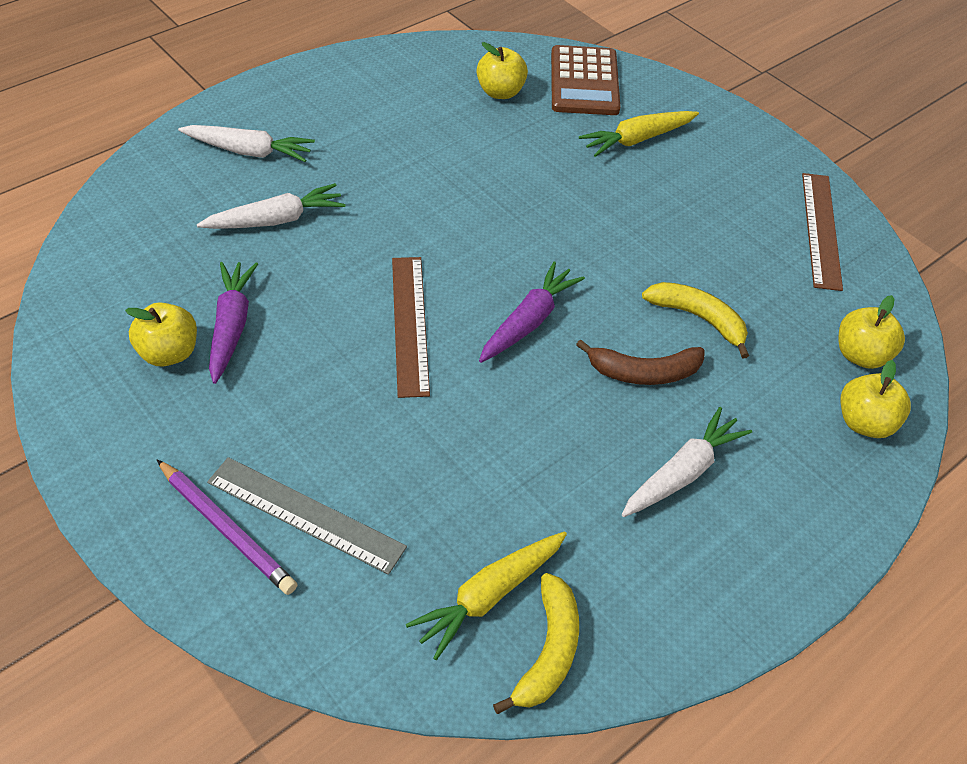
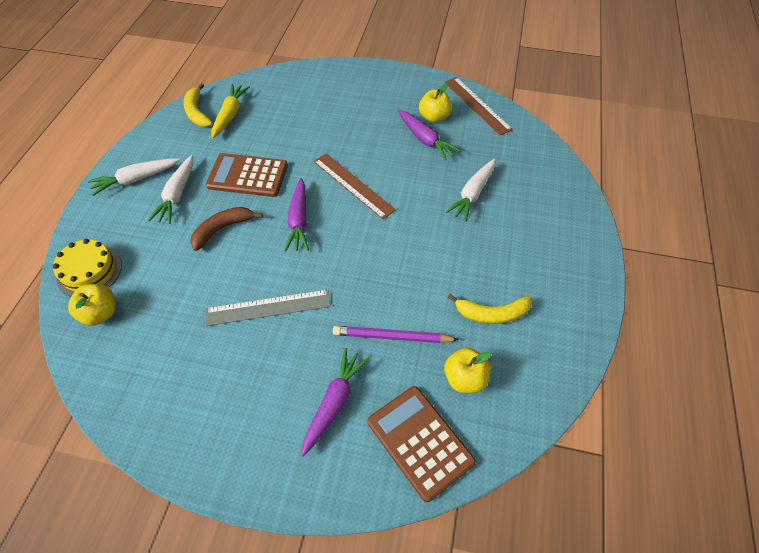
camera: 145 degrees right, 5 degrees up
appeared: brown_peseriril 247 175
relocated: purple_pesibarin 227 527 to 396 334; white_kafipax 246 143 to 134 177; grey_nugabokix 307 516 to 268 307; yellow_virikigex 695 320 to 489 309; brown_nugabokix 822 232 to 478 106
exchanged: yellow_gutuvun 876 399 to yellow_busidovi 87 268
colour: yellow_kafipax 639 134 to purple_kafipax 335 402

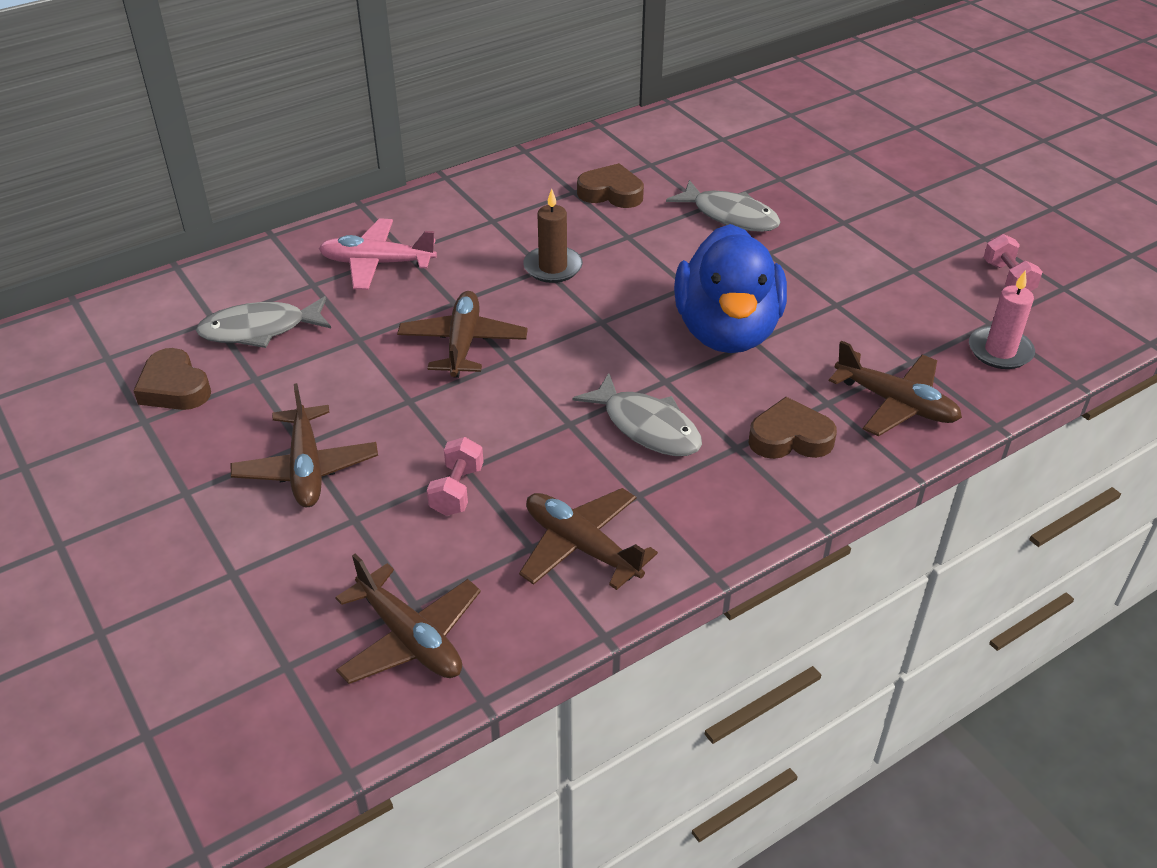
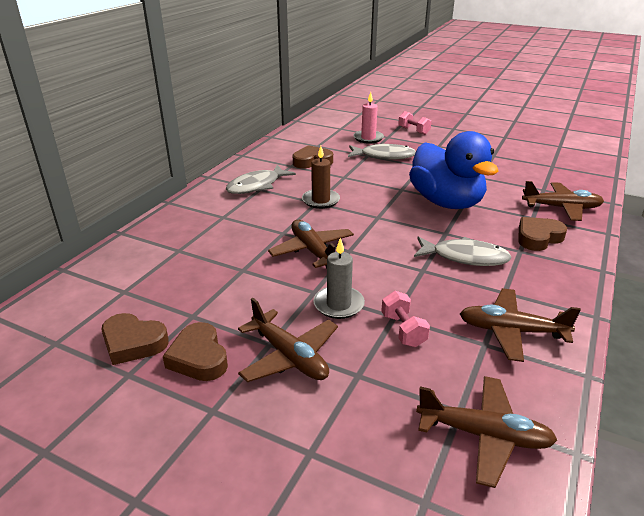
camera: 30 degrees left, 10 degrees down
missing: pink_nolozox 378 254
appeared: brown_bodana 195 351; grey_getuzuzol 339 278
relocated: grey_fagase 263 322 to 261 179; pink_getuzuzol 1002 319 to 368 118; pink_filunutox 1012 262 to 414 123

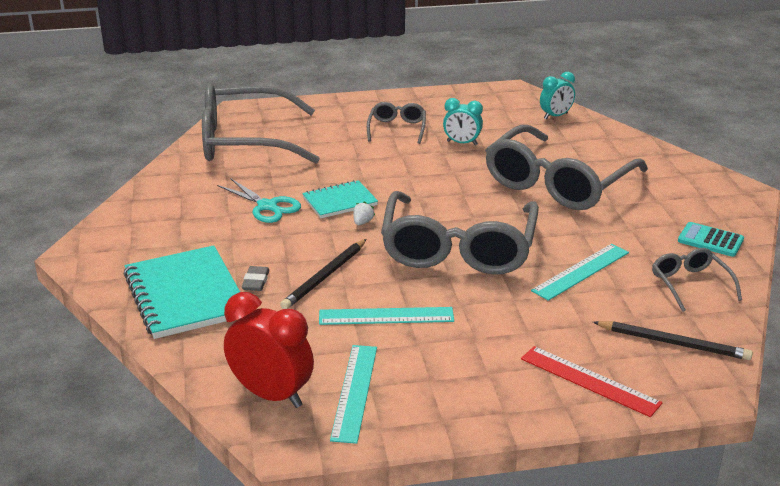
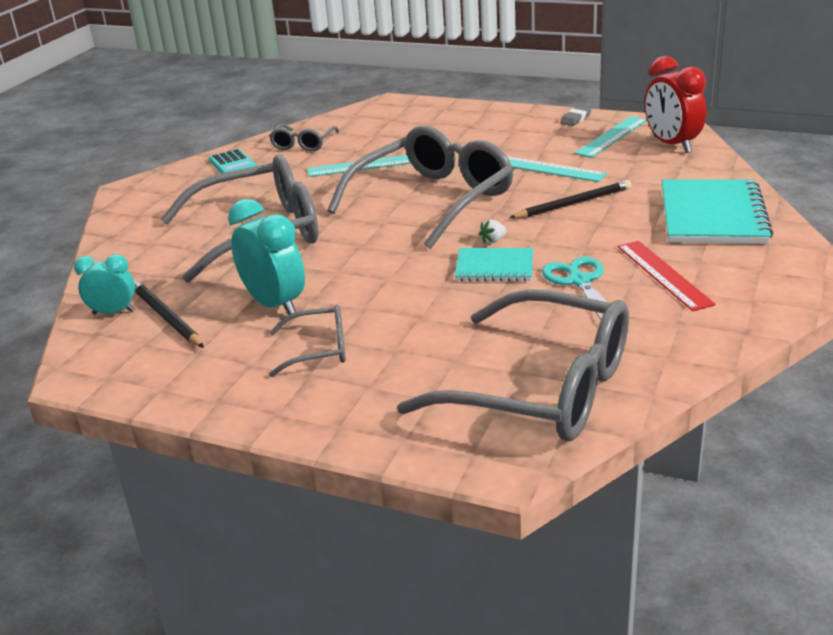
camera: 145 degrees left, 0 degrees up
relocated: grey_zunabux 255 278 to 576 116; red_nugabokix 592 381 to 667 276; black_pesibarin 673 340 to 169 314
spun: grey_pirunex 396 123 = 307 341 135 degrees counterclockwise
size: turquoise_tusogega 463 121 = 266 257 x1.65

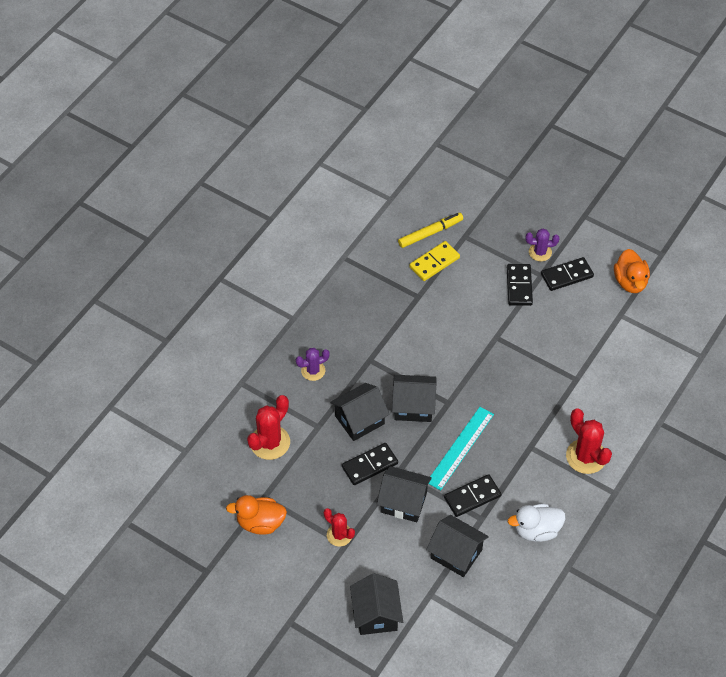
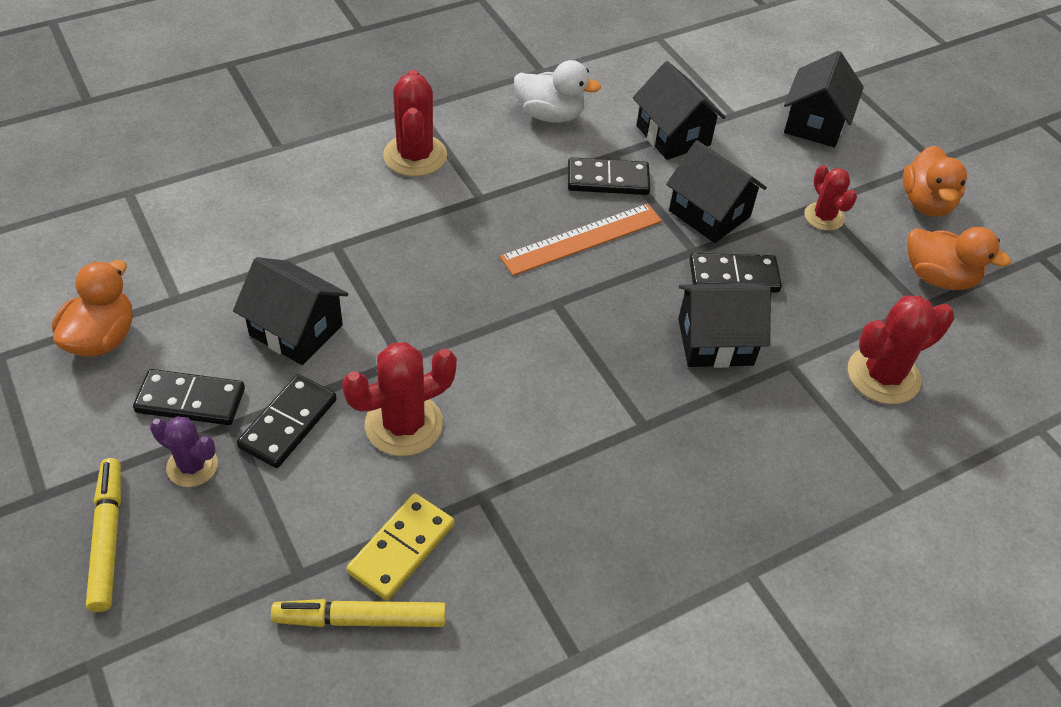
camera: 155 degrees left, 5 degrees down
missing: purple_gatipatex 313 364
appeared: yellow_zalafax 103 535; red_gatipatex 399 399; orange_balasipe 934 181
relocated: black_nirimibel 414 398 to 291 311
colour: turquoise_nugabokix 461 449 to orange_nugabokix 581 240
spun: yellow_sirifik 434 261 = 400 547 45 degrees counterclockwise

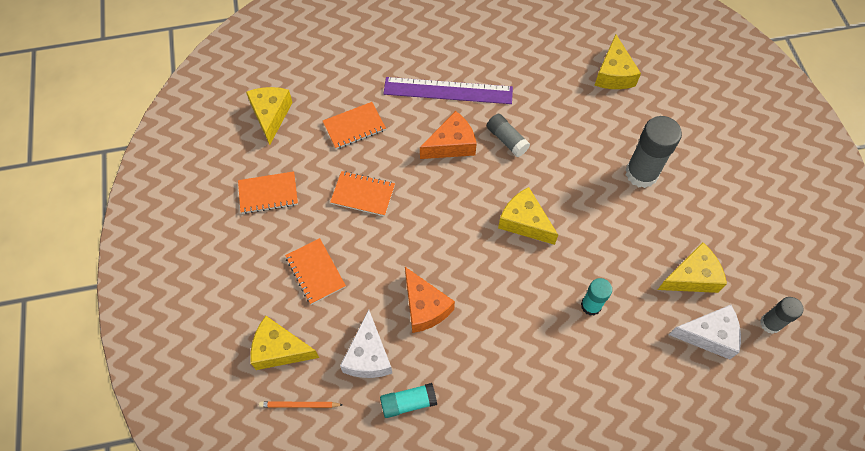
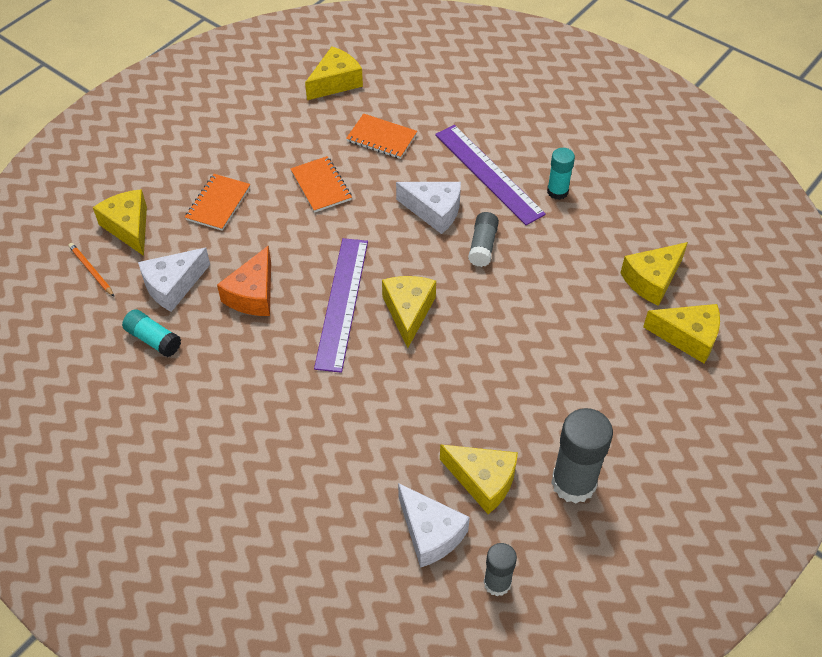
camera: 50 degrees right, 10 degrees down
missing: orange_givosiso 268 192
appeared: purple_nugabokix 341 305; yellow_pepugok 681 333
relocated: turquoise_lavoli 596 297 to 561 174; grey_lavoli 653 152 to 582 456
colour: orange_pepugok 448 135 to white_pepugok 428 208

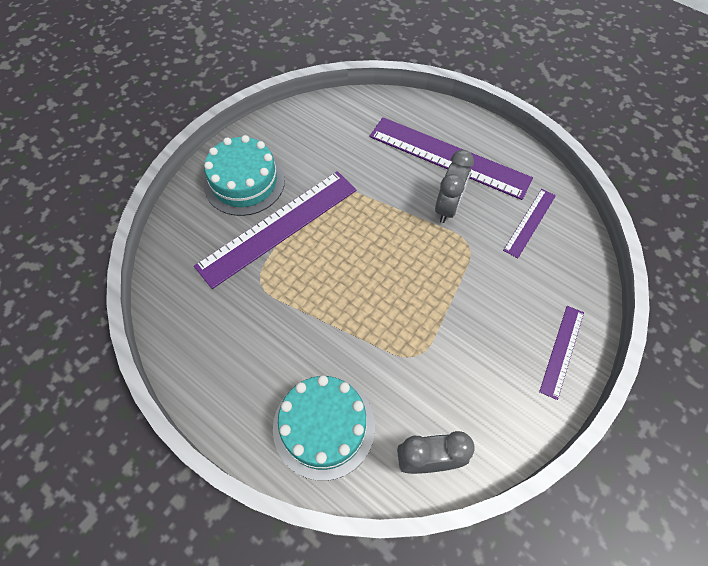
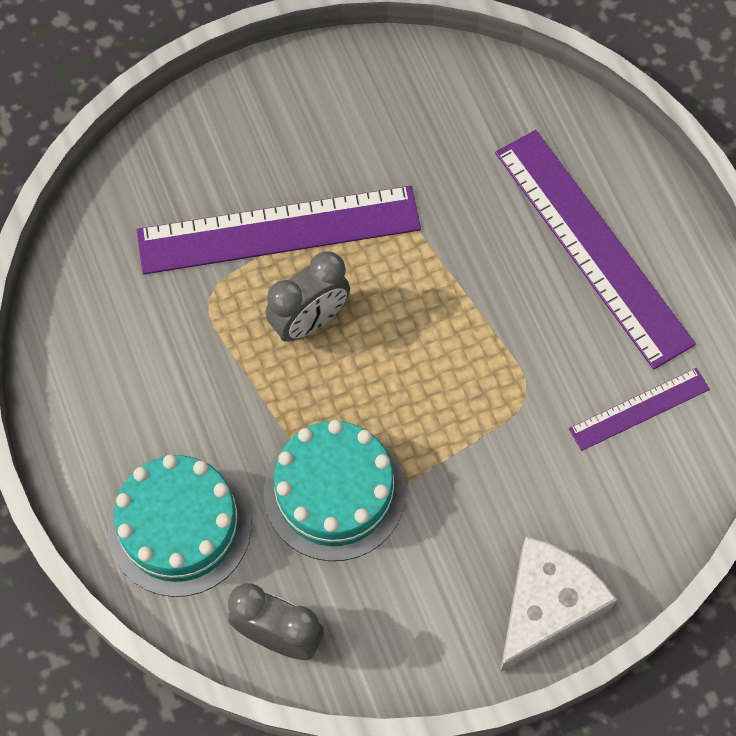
camera: 30 degrees right, 5 degrees up
relocated: turquoise_busidovi 244 175 to 335 490; grey_tusogega 454 186 to 307 296
exchanged: purple_nugabokix 561 353 to white_pepugok 558 604

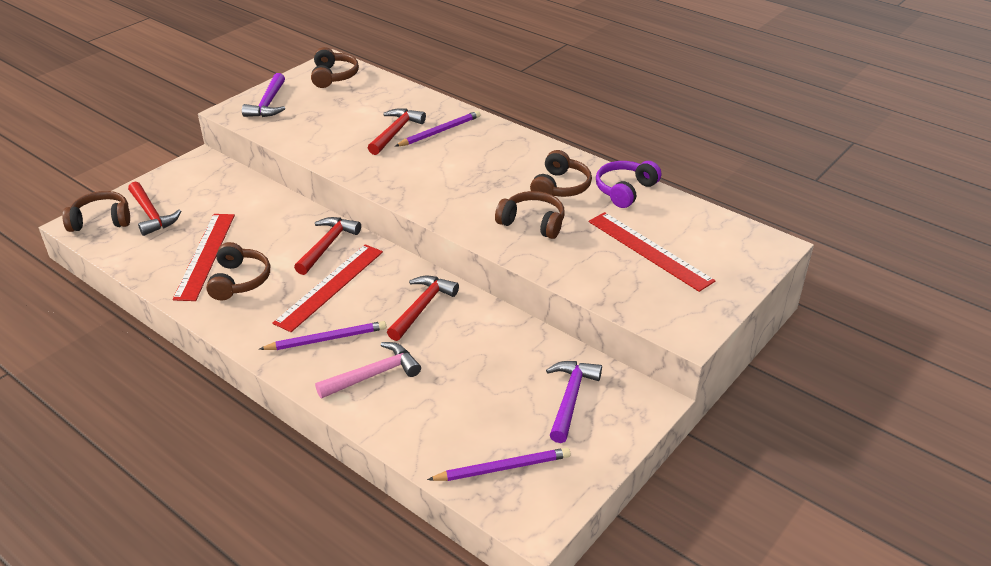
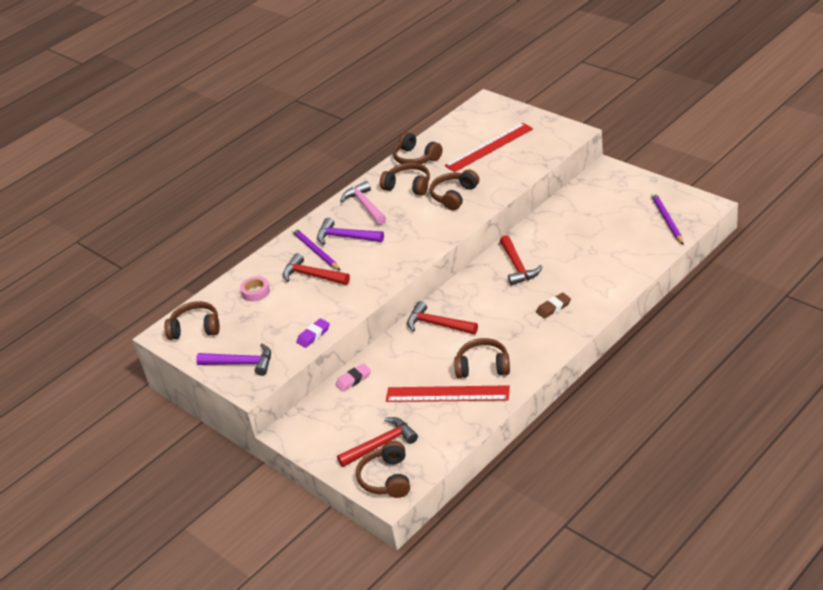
camera: 80 degrees left, 0 degrees up
missing: red_nugabokix 327 288
appeared: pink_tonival 255 289; purple_zunabux 313 333; pink_zunabux 353 377
relocated: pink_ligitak 368 370 to 363 203; purple_ligitak 574 402 to 350 231
exchanged: purple_pesibarin 322 335 to brown_zunabux 553 306
colour: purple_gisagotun 628 184 to brown_gisagotun 418 148
spun: red_ligitak 423 308 = 521 260 135 degrees counterclockwise

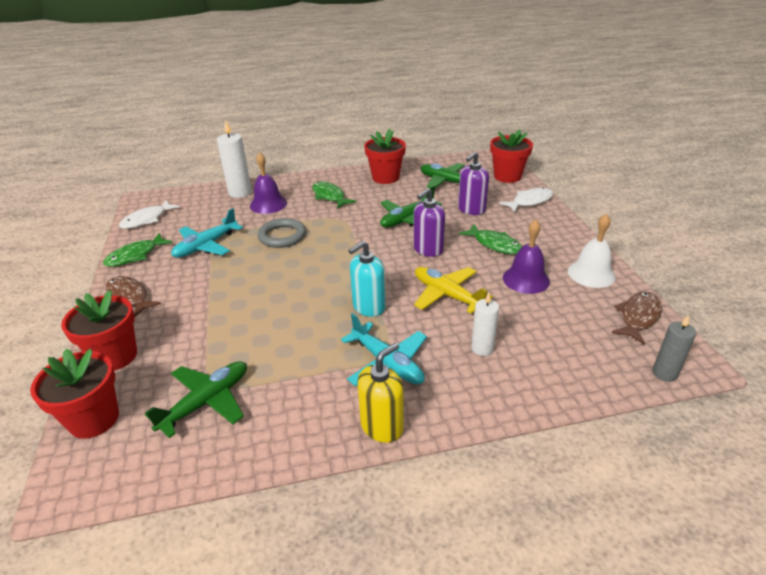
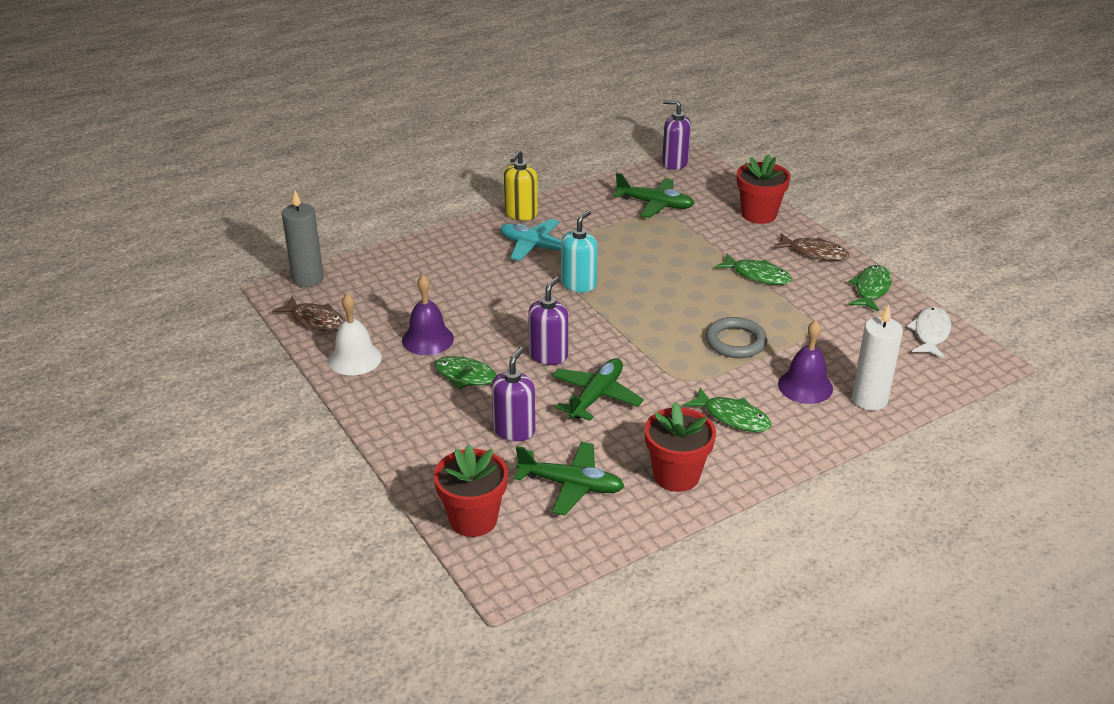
camera: 160 degrees right, 0 degrees up
missing: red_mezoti 74 394; turquoise_nolozox 207 233; yellow_nolozox 453 290; white_getuzuzol 485 324; white_fagase 526 200
appeared: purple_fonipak 676 135; green_fagase 753 269
spun: green_nolozox 196 399 = 654 195 90 degrees counterclockwise; brown_fagase 637 318 = 308 313 75 degrees counterclockwise
size: grey_getuzuzol 674 348 = 303 239 x1.57

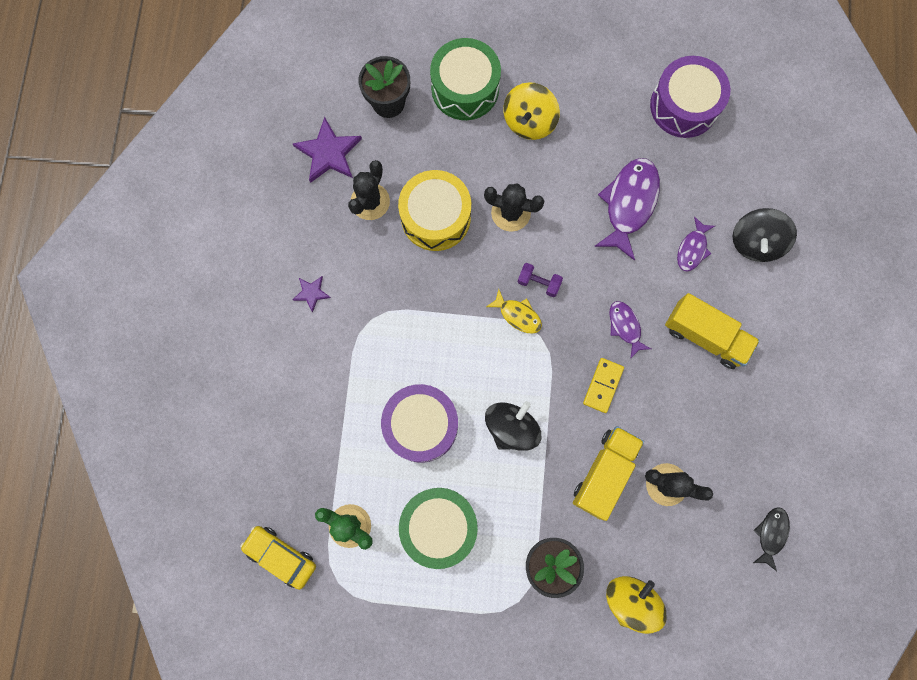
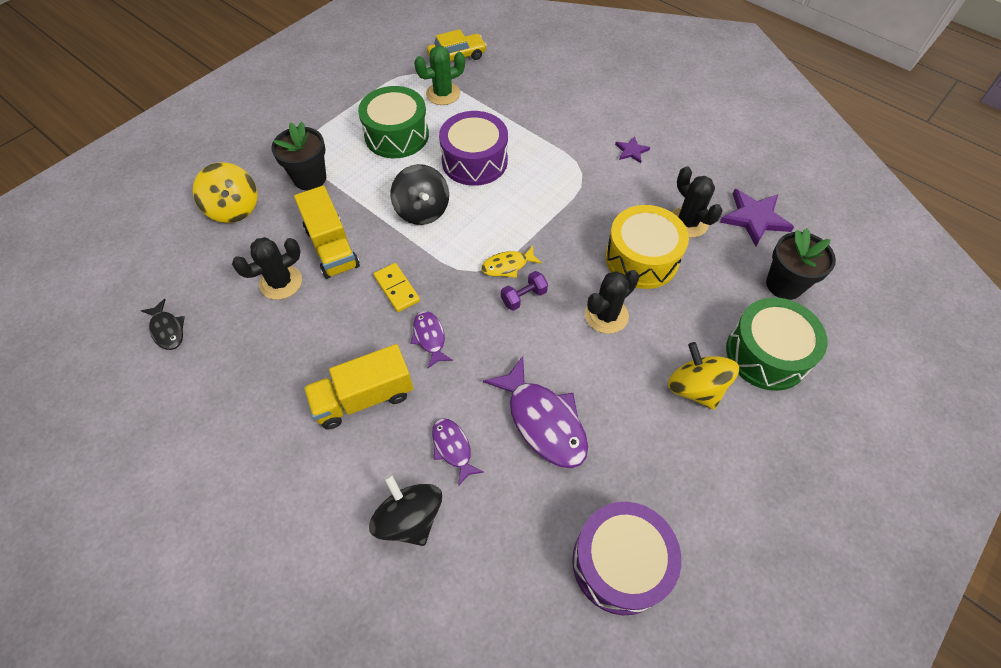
camera: 125 degrees right, 20 degrees down
spun: purple_fagase 630 330 = 431 339 120 degrees counterclockwise

